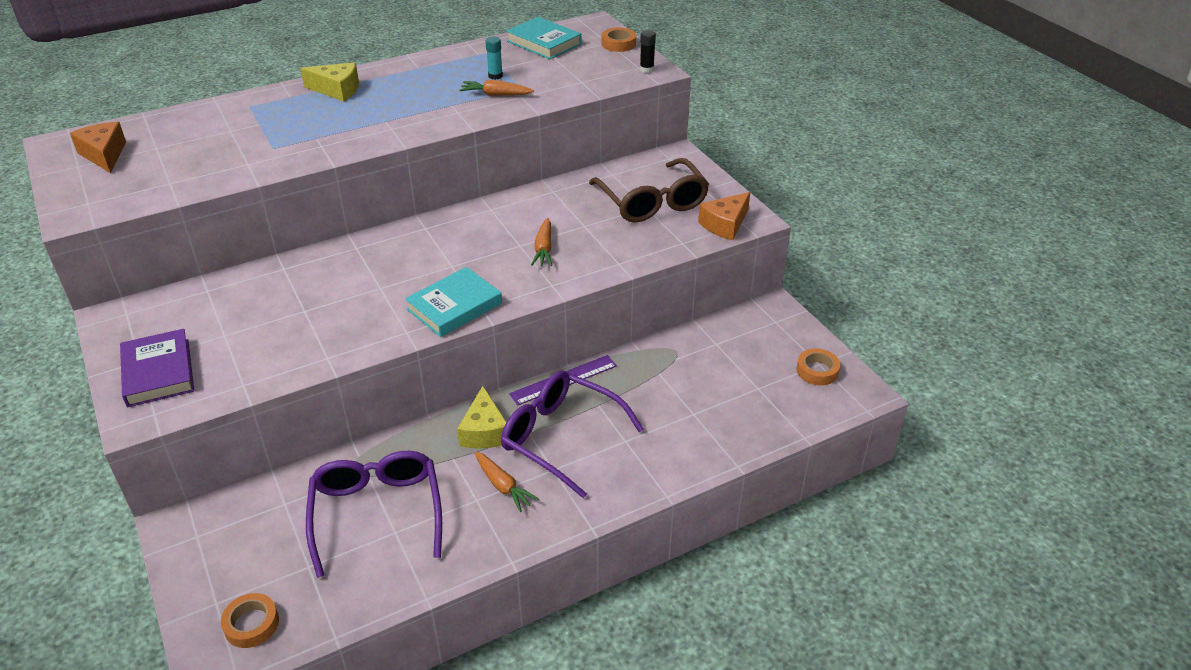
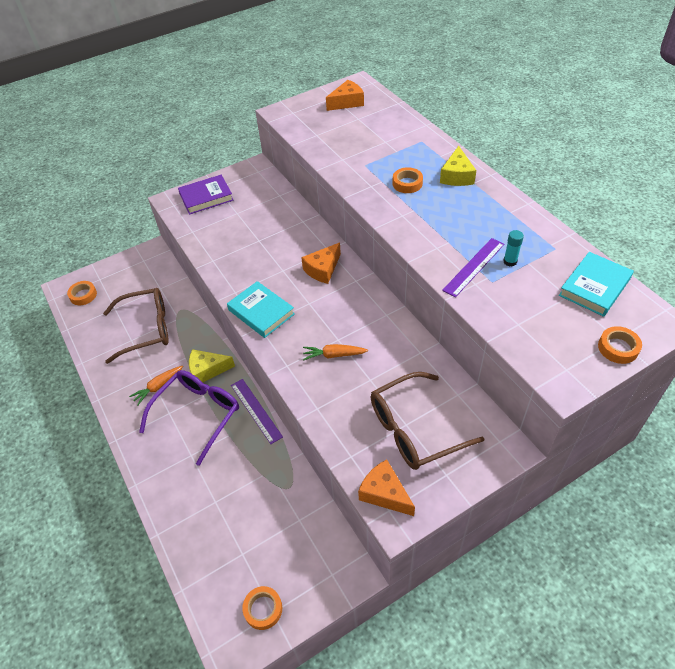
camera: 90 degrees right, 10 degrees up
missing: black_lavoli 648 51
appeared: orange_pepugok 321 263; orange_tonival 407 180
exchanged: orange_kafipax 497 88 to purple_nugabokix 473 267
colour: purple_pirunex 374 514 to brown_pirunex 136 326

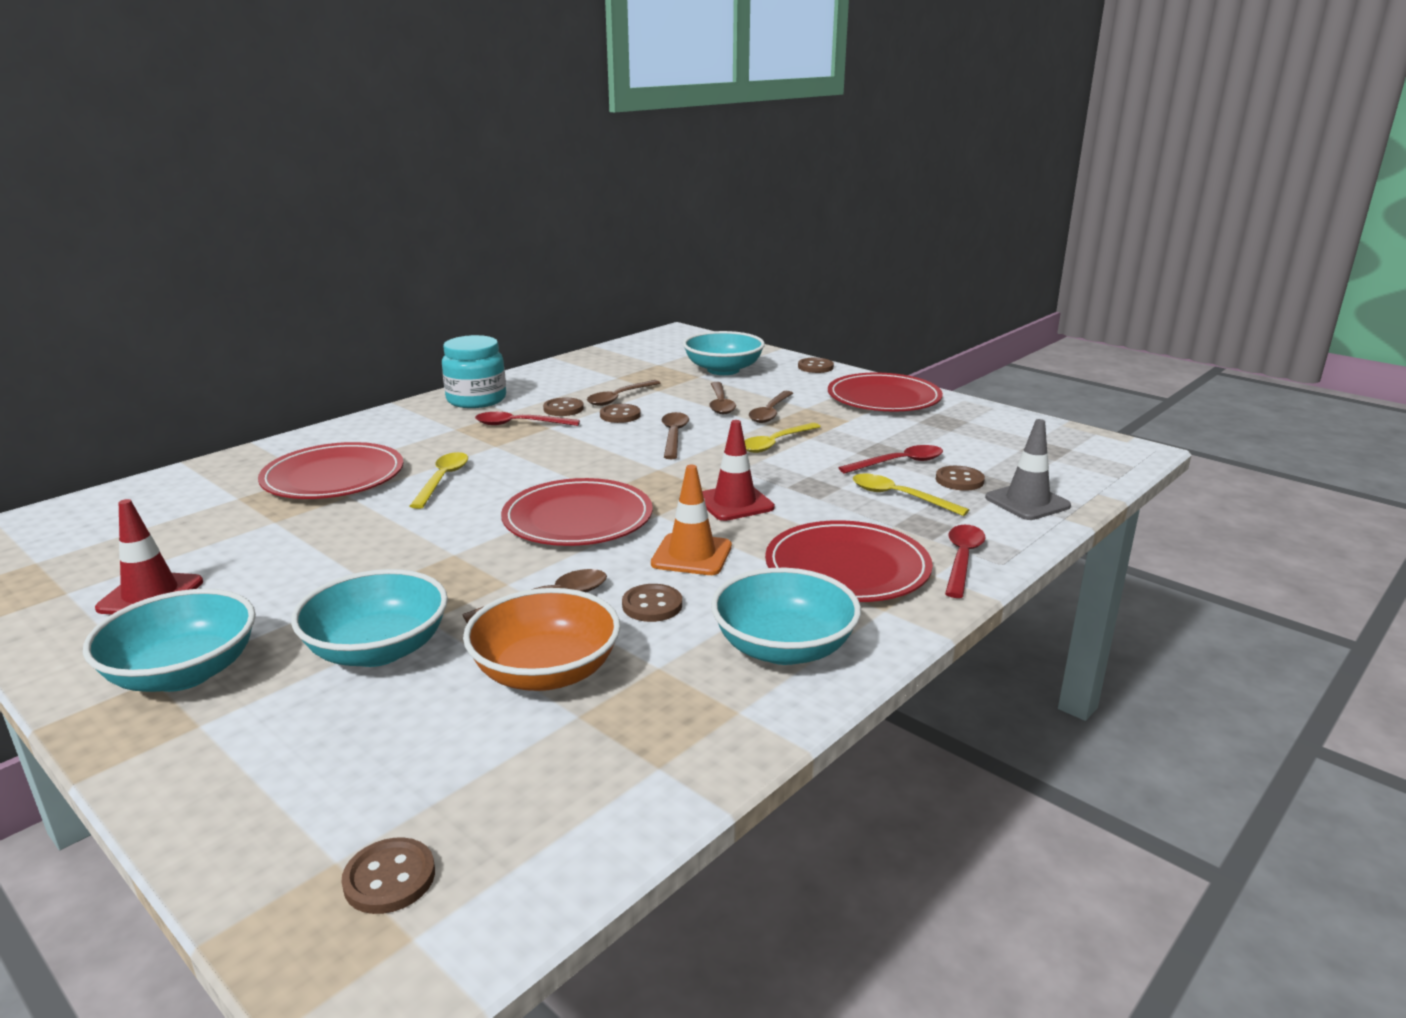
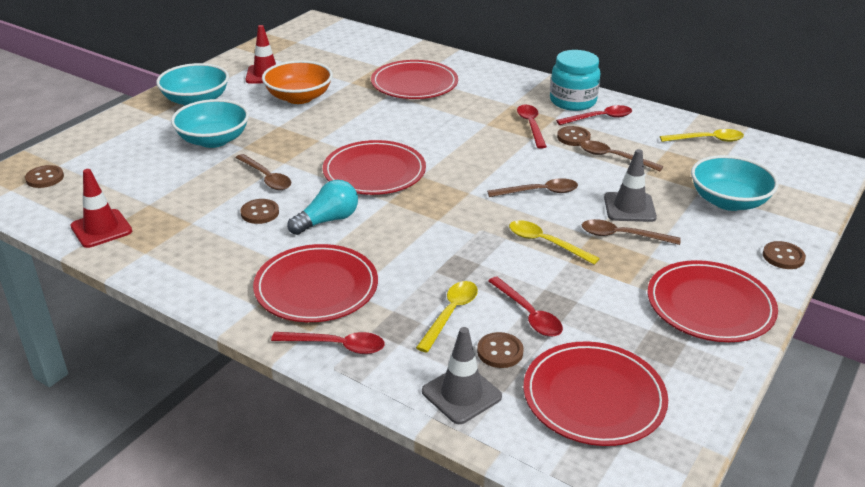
camera: 80 degrees right, 10 degrees up
missing: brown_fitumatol 620 413; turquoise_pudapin 786 616
appeared: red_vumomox 595 394; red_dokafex 594 115
relocated: yellow_dokafex 439 480 to 702 135; orange_pudapin 541 639 to 297 82; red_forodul 738 470 to 101 208
exchanged: orange_forodul 691 520 to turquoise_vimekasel 322 207; brown_dokafex 722 398 to grey_forodul 630 185

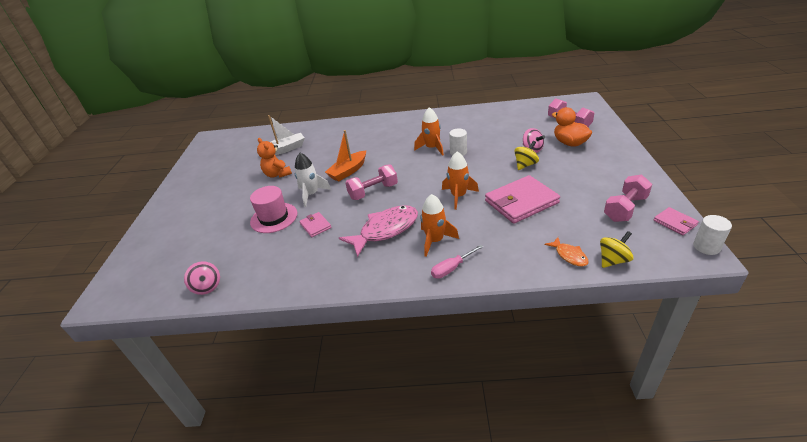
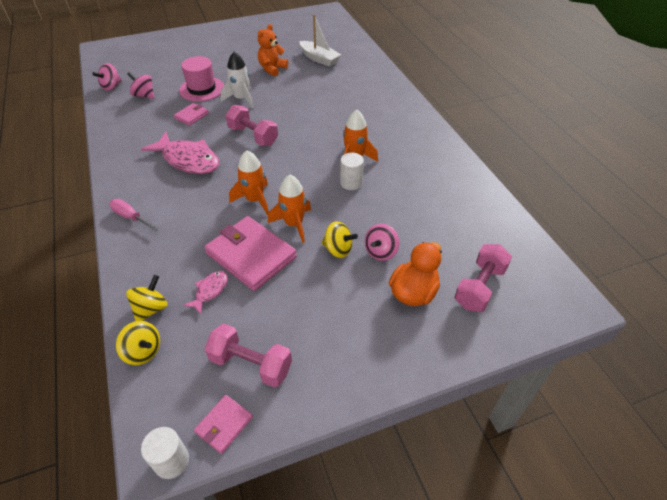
camera: 65 degrees right, 10 degrees up
missing: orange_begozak 345 156
appeared: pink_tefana 140 85; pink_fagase 205 292
relocated: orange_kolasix 439 225 to 289 208
exchanged: orange_fagase 566 251 to yellow_tefana 146 298

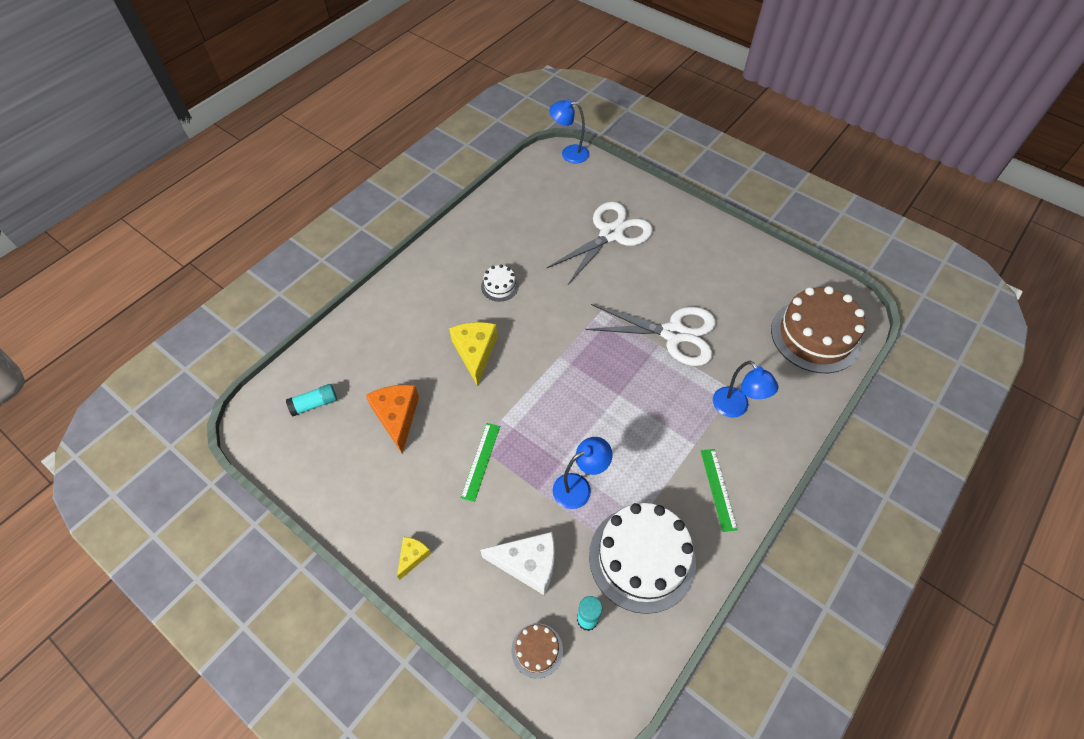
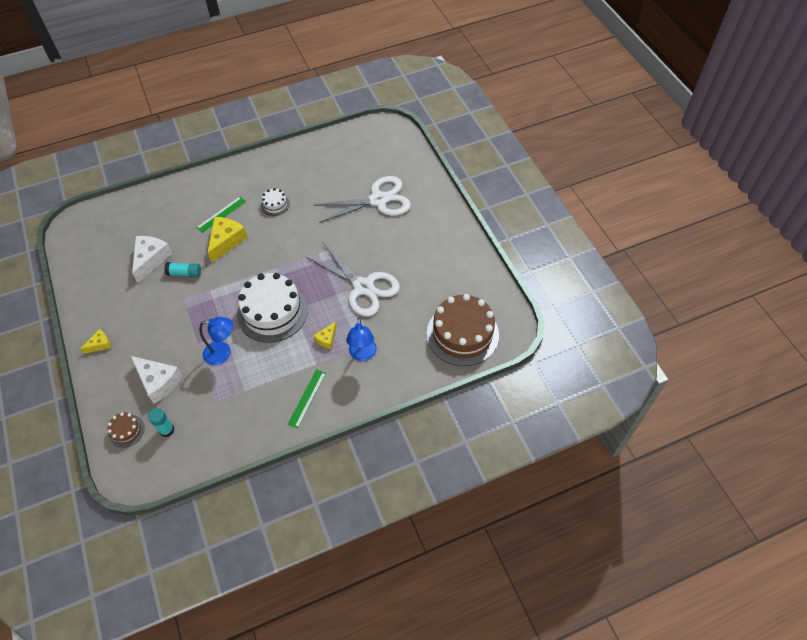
camera: 30 degrees right, 0 degrees up
missing: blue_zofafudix 569 131
appeared: yellow_pepugok 324 335
relocated: turquoise_lavoli 311 400 to 182 269; green_nugabokix 480 462 to 221 215; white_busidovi 642 558 to 272 308
colour: orange_pepugok 392 419 to white_pepugok 152 259

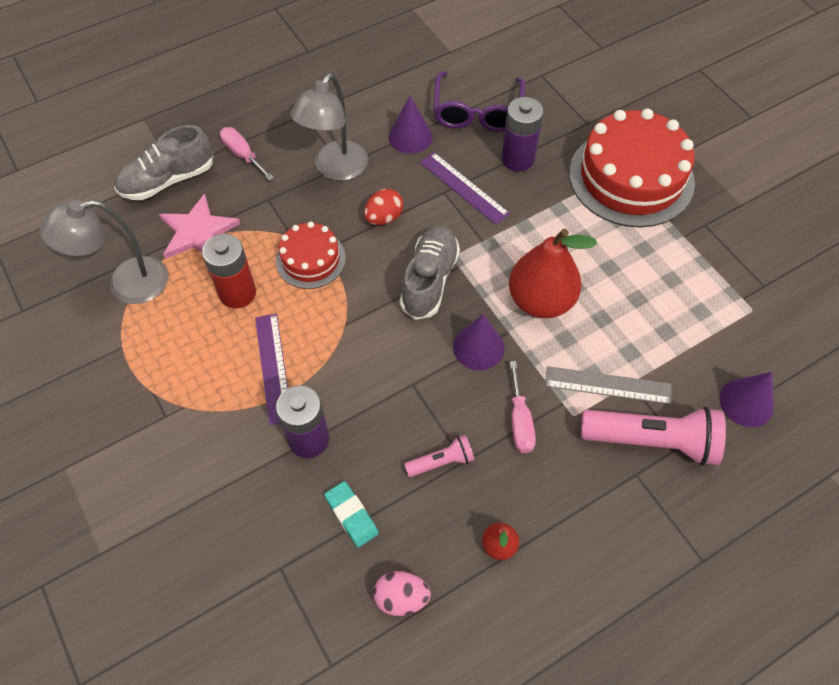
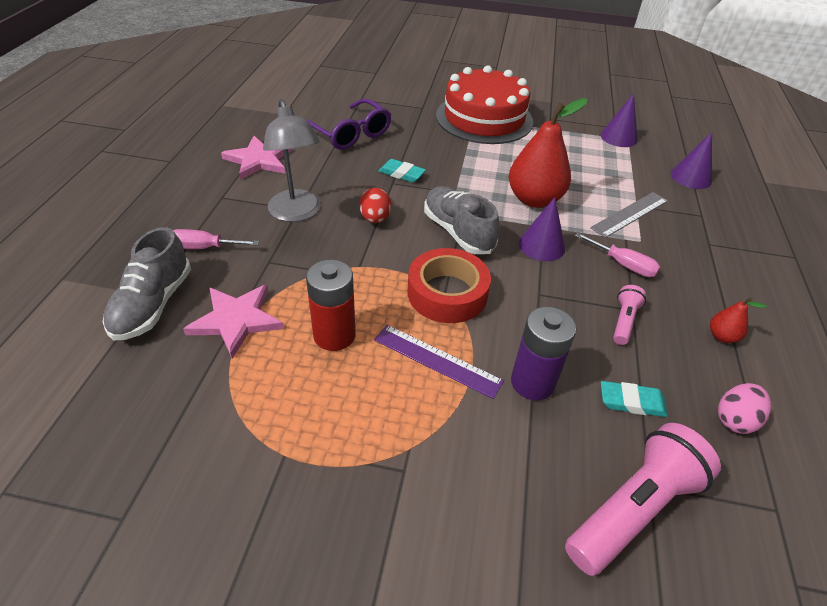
camera: 50 degrees left, 15 degrees down
missing: grey_zofafudix 104 252; red_busidovi 311 255; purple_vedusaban 522 134
appeared: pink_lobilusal 256 158; red_tonival 449 285
relocated: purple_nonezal 411 125 to 619 120; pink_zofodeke 653 436 to 643 499
exchanged: purple_nugabokix 465 188 to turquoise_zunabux 402 170

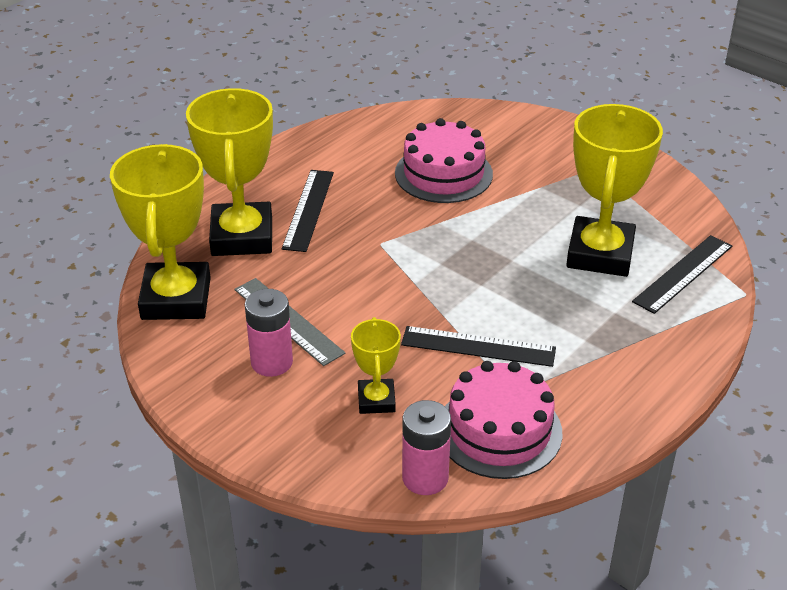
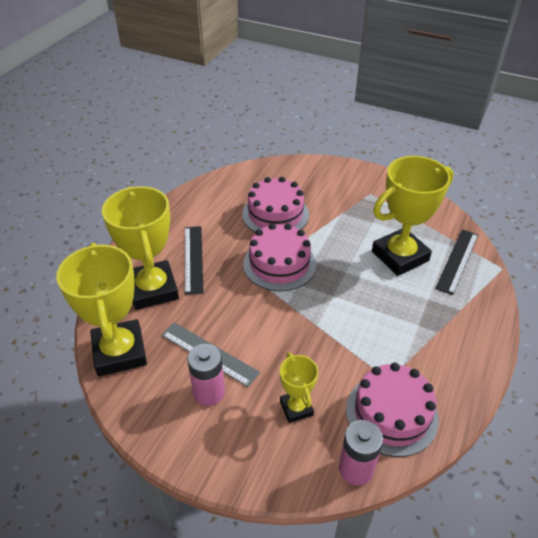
camera: 15 degrees left, 5 degrees up
missing: black_nugabokix 478 346
appeared: pink_busidovi 279 257
spun: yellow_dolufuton 614 190 = 413 216 60 degrees clockwise

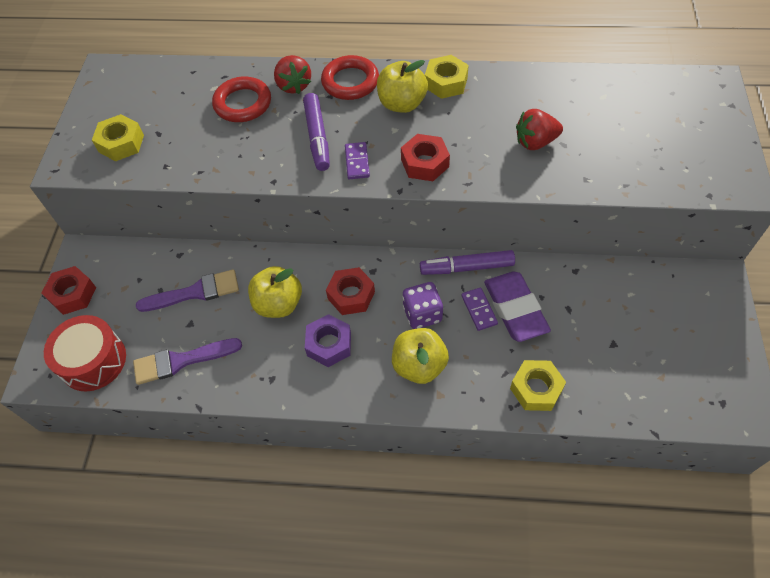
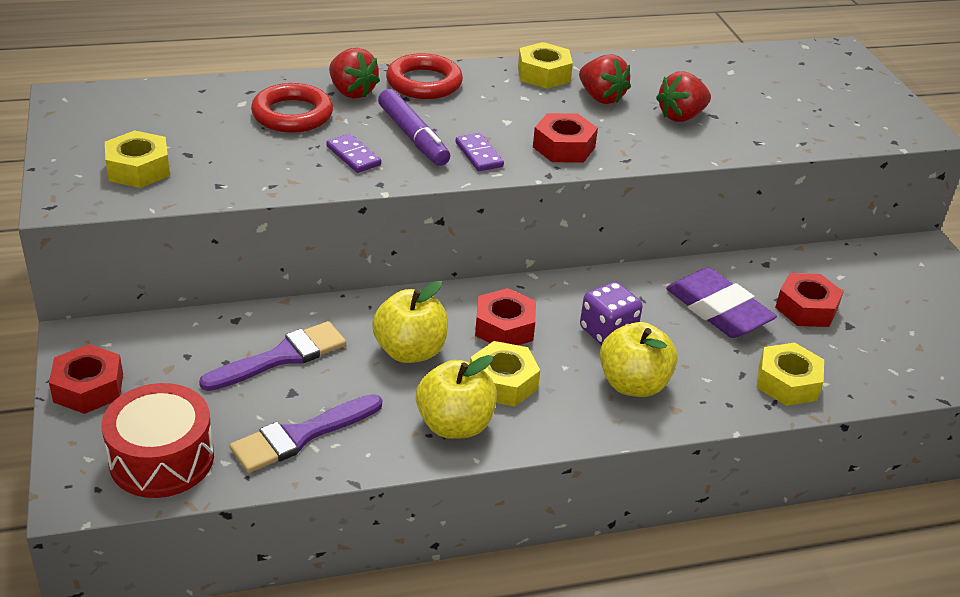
camera: 25 degrees left, 20 degrees down
missing: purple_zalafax 467 262
appeared: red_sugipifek 605 79; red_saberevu 809 300
relocated: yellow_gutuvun 402 86 to 456 397; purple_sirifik 479 309 to 353 153
colour: purple_saberevu 328 340 to yellow_saberevu 505 374

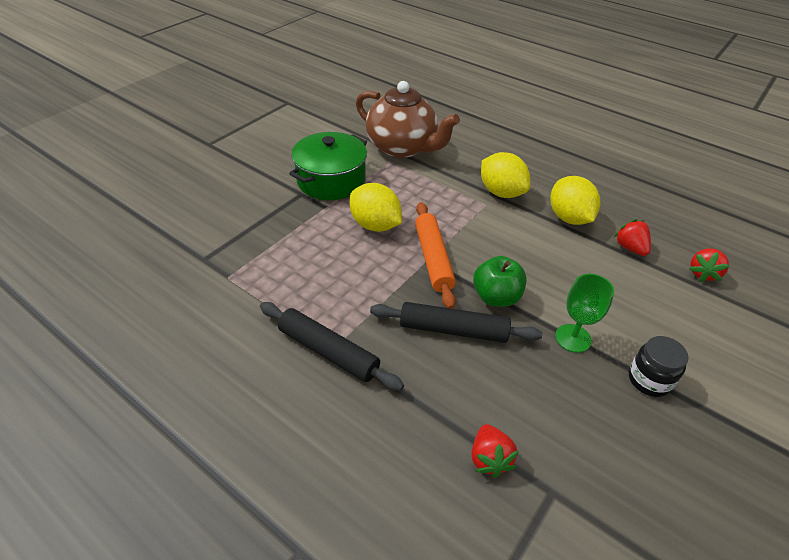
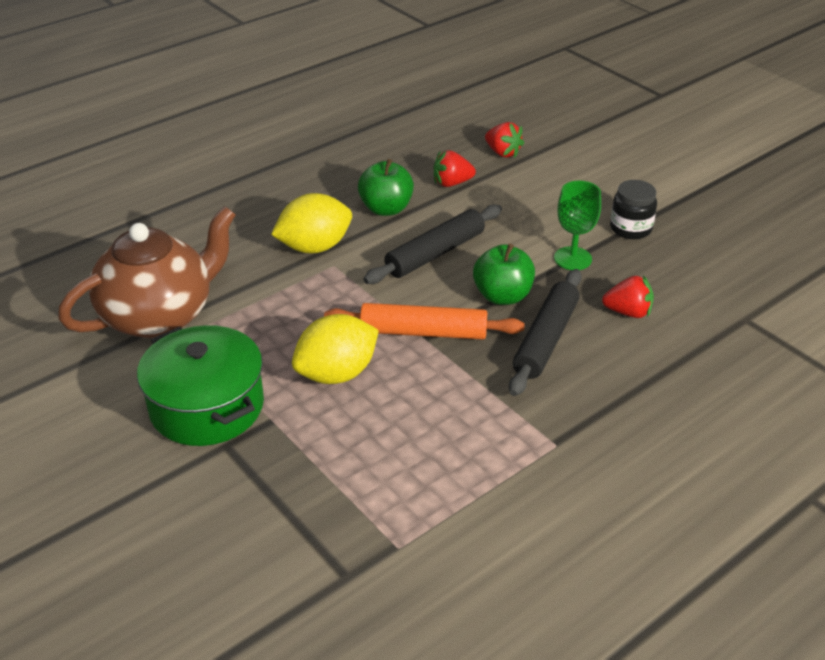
camera: 75 degrees left, 5 degrees down
relocated: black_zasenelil 332 346 to 433 244; red_sugipifek 495 451 to 628 296
exchanged: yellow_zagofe 575 200 to green_gutuvun 386 187

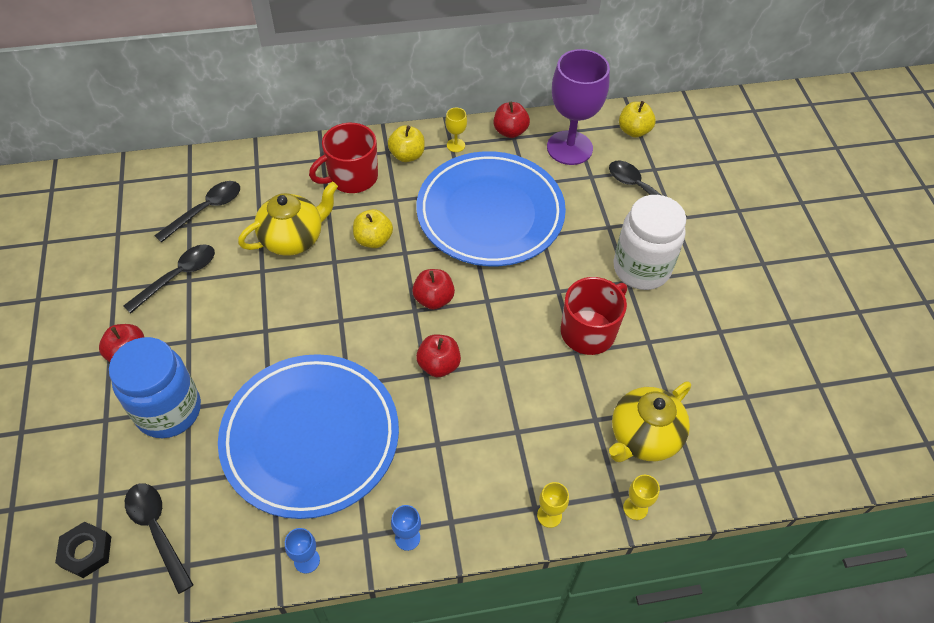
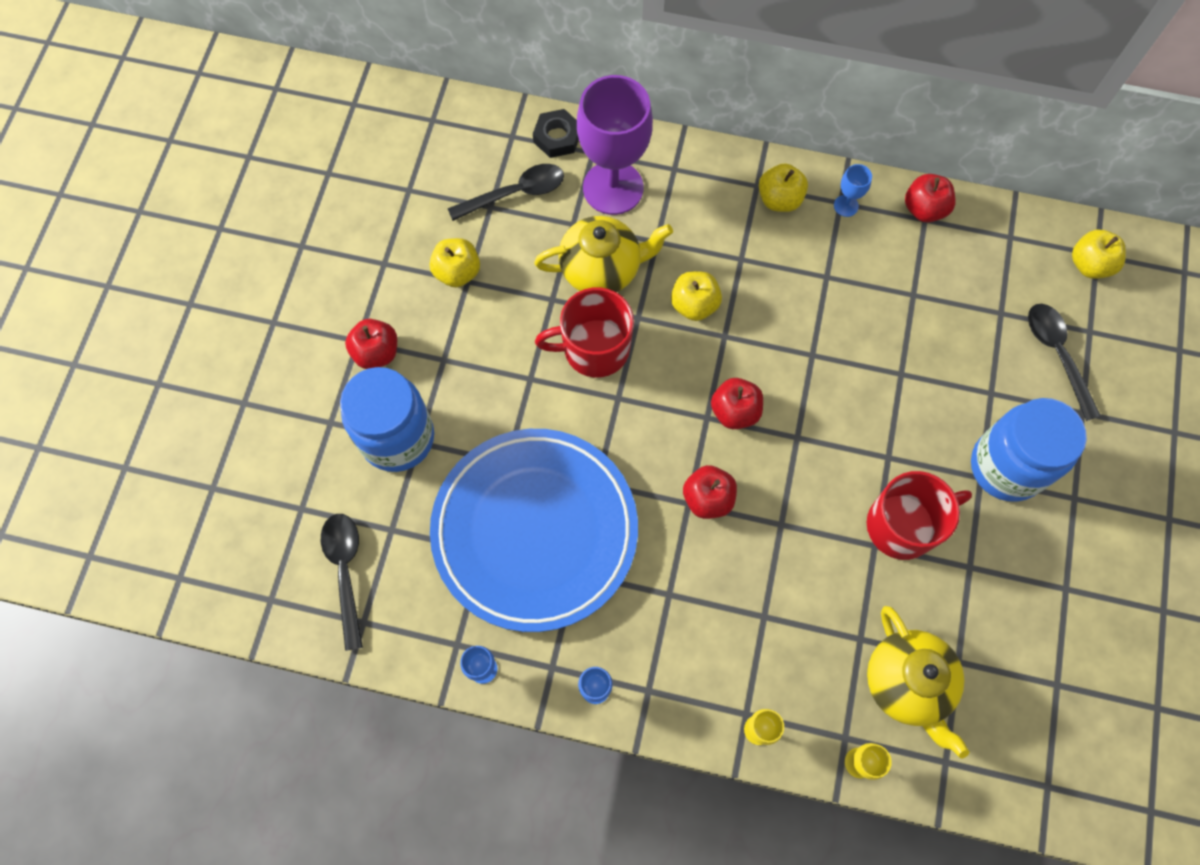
camera: 25 degrees right, 15 degrees up
missing: blue_vumomox 491 208
relocated: black_saberevu 83 549 to 556 133; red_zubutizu 343 158 to 584 332; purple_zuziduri 578 107 to 615 145
exchanged: black_dokafex 169 279 to yellow_gutuvun 455 263
colour: yellow_zuziduri 456 130 to blue_zuziduri 853 190; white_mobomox 650 242 to blue_mobomox 1029 450
spun: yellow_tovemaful 650 421 = 918 682 90 degrees counterclockwise

